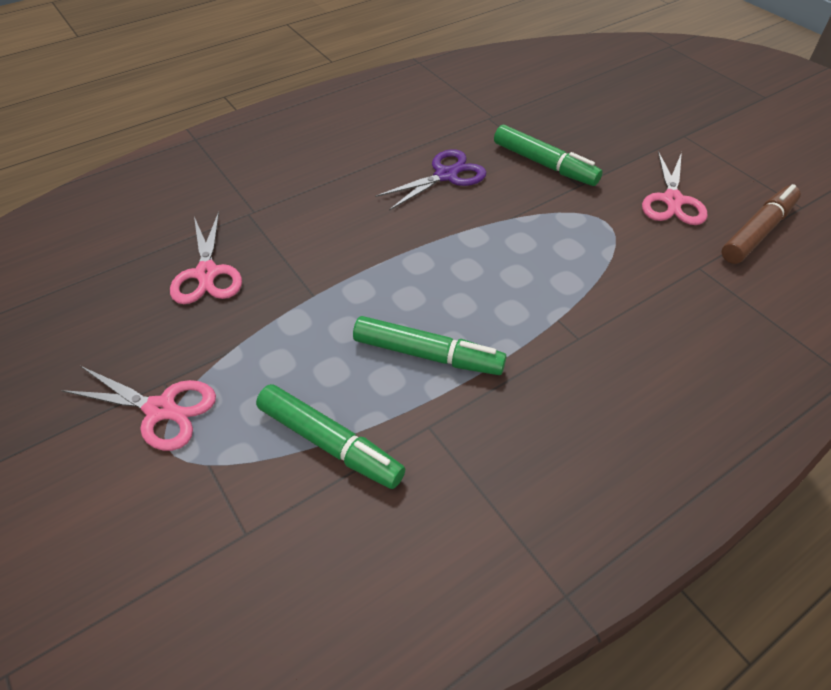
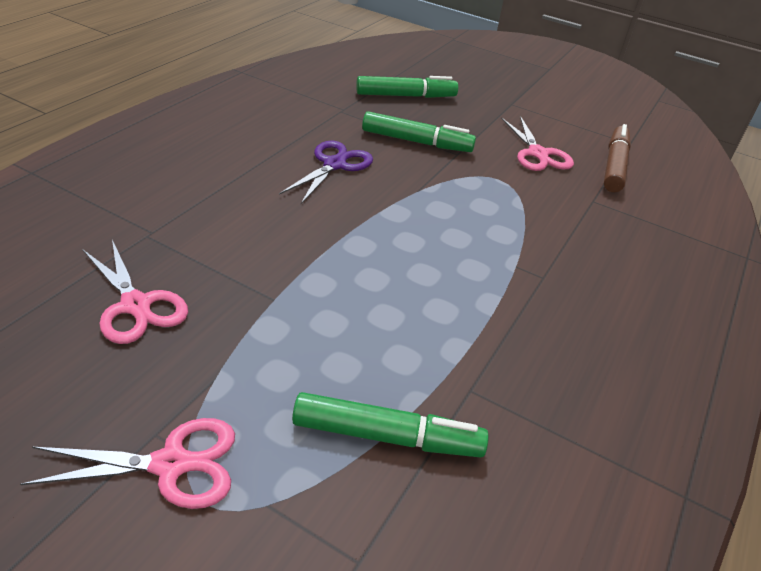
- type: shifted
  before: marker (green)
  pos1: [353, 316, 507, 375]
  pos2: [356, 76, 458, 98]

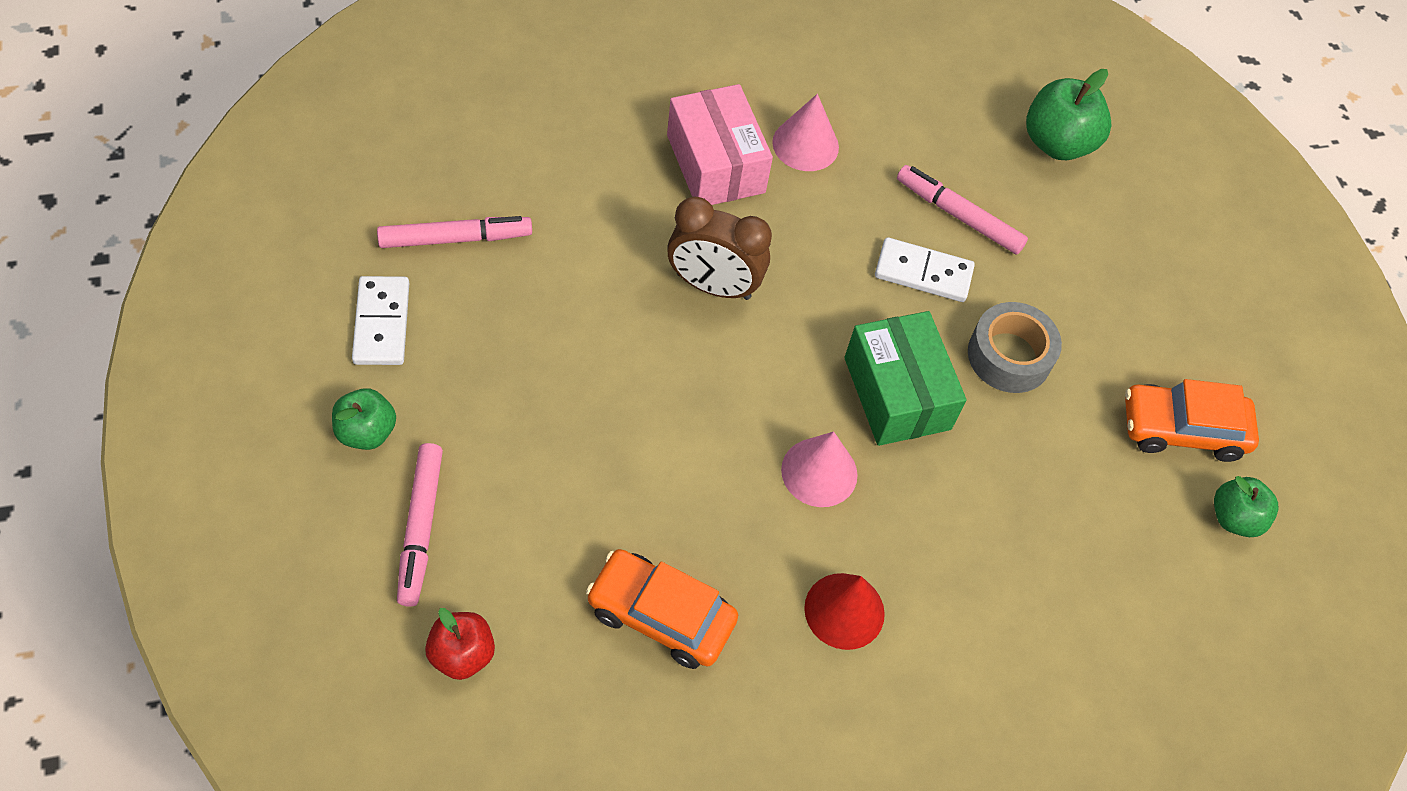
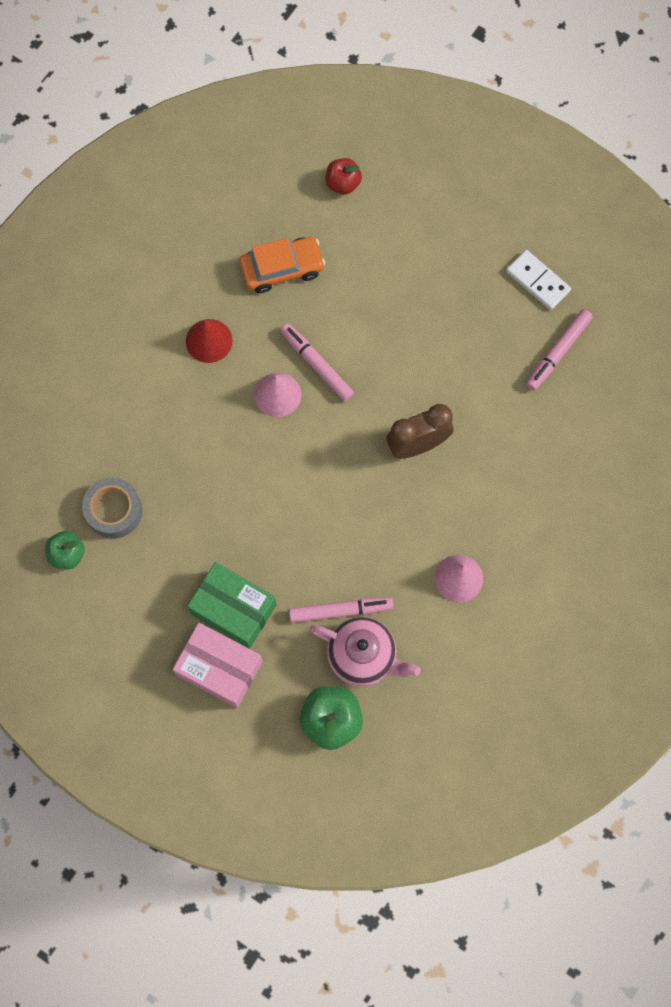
- type: gone
  before: apple (green)
  pos1: [332, 388, 396, 450]
- type: shifted
  before: marker (pink)
  pos1: [397, 443, 443, 607]
  pos2: [280, 323, 354, 402]
- type: shifted
  before: box (pink)
  pos1: [667, 84, 773, 205]
  pos2: [172, 623, 263, 708]
- type: shifted
  before: box (green)
  pos1: [844, 311, 966, 446]
  pos2: [187, 562, 277, 649]
- type: gone
  before: domino (white)
  pos1: [875, 237, 975, 302]
- type: shifted
  before: tape (grey)
  pos1: [968, 302, 1062, 393]
  pos2: [82, 478, 142, 538]
- type: gone
  before: car (orange)
  pos1: [1125, 379, 1259, 462]
- type: new
  after: teapot (pink)
  pos2: [310, 617, 420, 687]

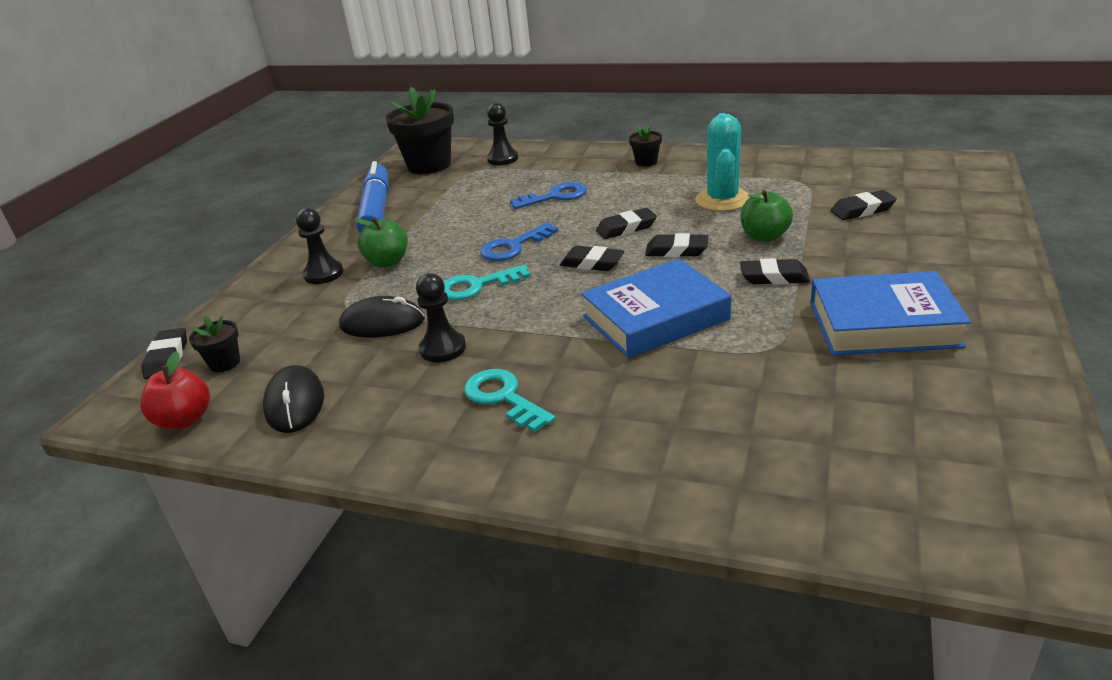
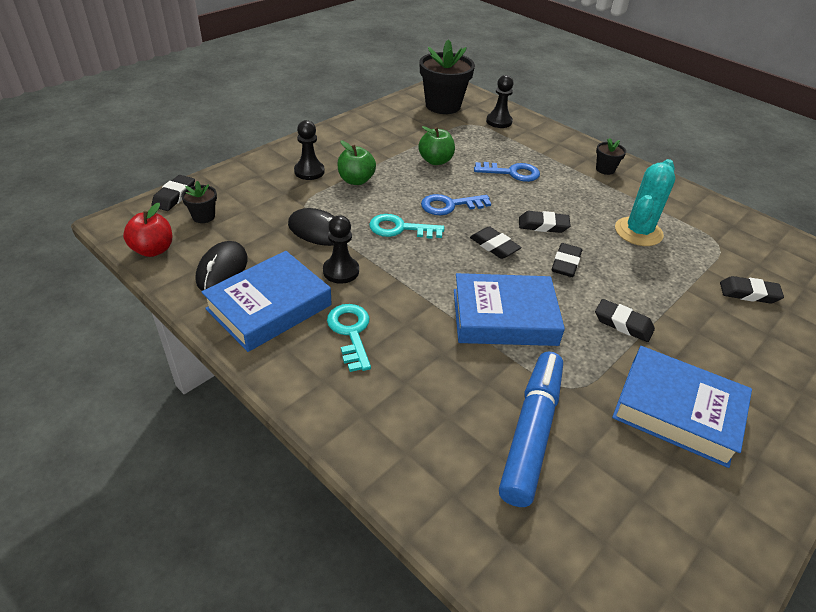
- type: shifted
  before: marker (blue)
  pos1: [356, 161, 389, 233]
  pos2: [499, 352, 563, 507]
- type: rotated
  before: eraser (black)
  pos1: [645, 233, 708, 257]
  pos2: [552, 243, 582, 277]
  turn: 75
- type: shifted
  before: apple (green)
  pos1: [741, 190, 793, 242]
  pos2: [418, 126, 455, 165]
- type: new
  after: book (blue)
  pos2: [201, 251, 332, 352]

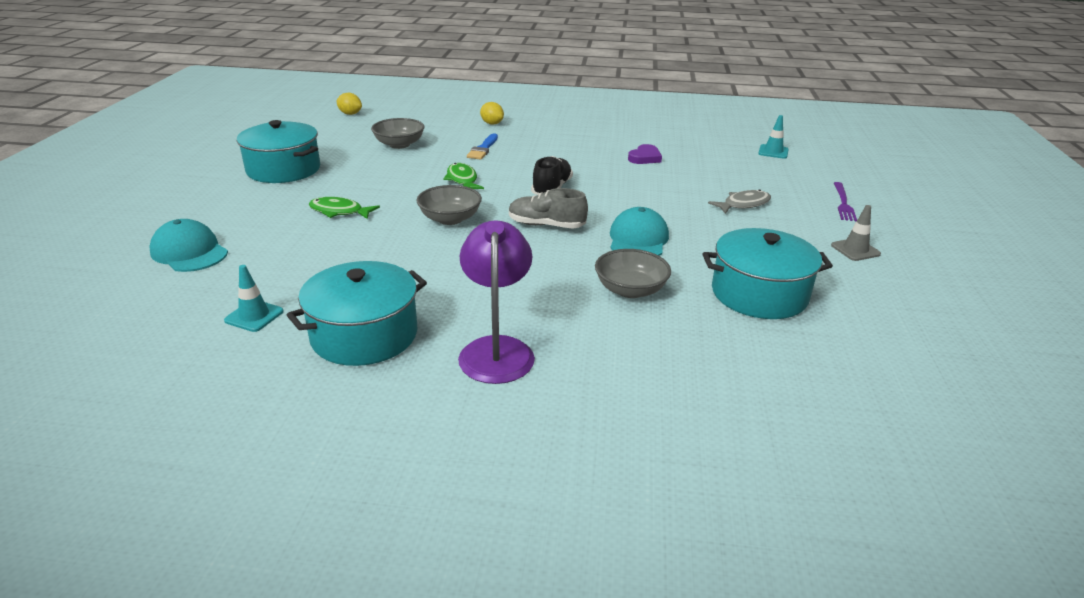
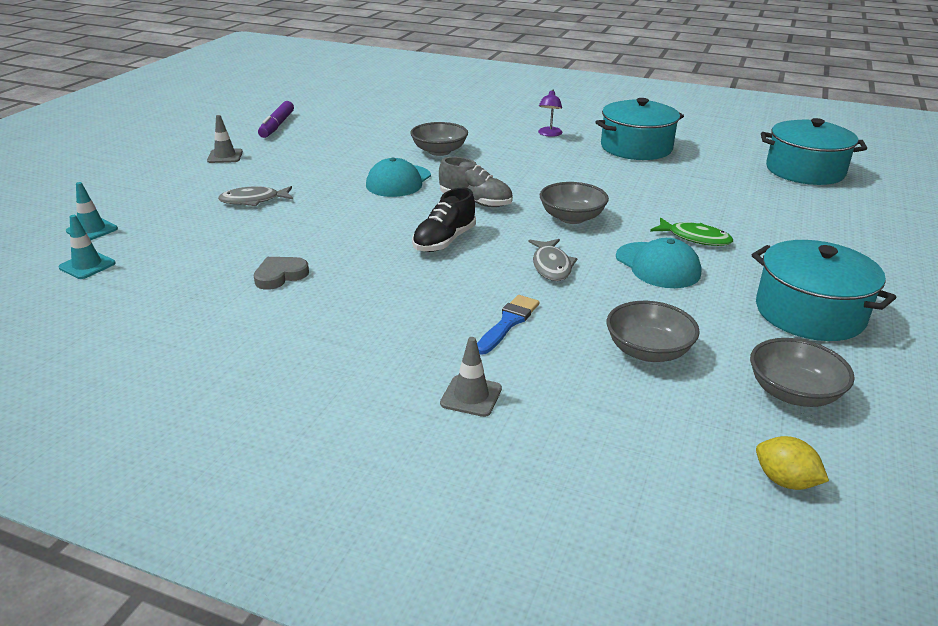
- type: shifted
  before: cap (turquoise)
  pos1: [150, 219, 228, 272]
  pos2: [616, 238, 701, 288]
- type: shifted
  before: traffic cone (turquoise)
  pos1: [224, 265, 284, 332]
  pos2: [66, 182, 118, 240]
- type: repainted
  before: fish (green)
  after: fish (grey)
  pos1: [443, 163, 484, 189]
  pos2: [528, 239, 577, 281]
- type: scaled
  before: lamp (purple)
  pos1: [458, 220, 535, 384]
  pos2: [538, 90, 563, 137]
  scale: 0.52
- type: swapped
  before: lemon (yellow)
  after: traffic cone (grey)
  pos1: [480, 102, 504, 125]
  pos2: [440, 337, 502, 417]
- type: repainted
  before: heart (purple)
  after: heart (grey)
  pos1: [628, 144, 662, 164]
  pos2: [254, 257, 309, 290]
- type: shifted
  before: pot (turquoise)
  pos1: [703, 228, 833, 319]
  pos2: [761, 118, 867, 185]
- type: gone
  before: fork (purple)
  pos1: [834, 182, 857, 221]
- type: new
  after: marker (purple)
  pos2: [258, 101, 294, 138]
- type: new
  after: bowl (grey)
  pos2: [750, 338, 855, 407]

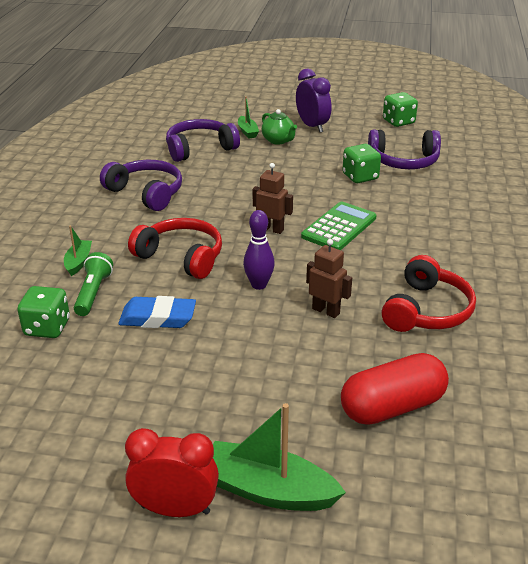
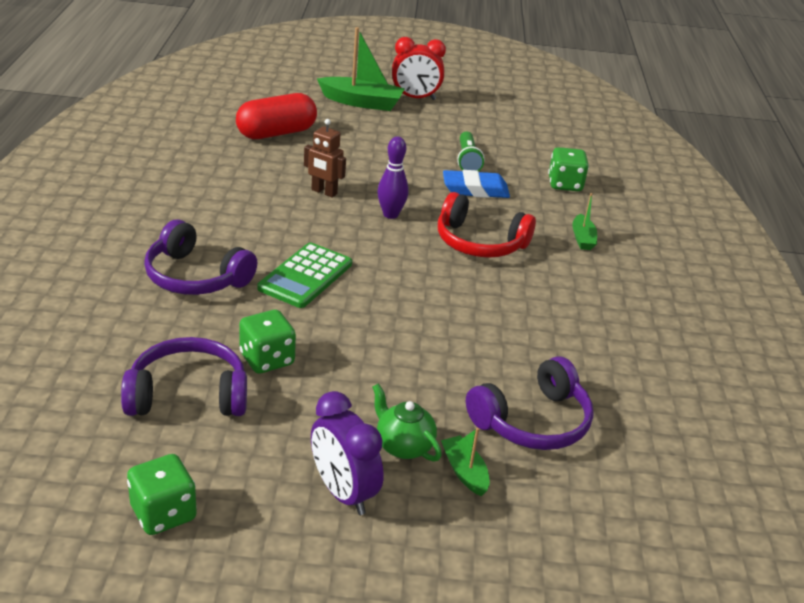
- type: shifted
  before: flashlight (green)
  pos1: [74, 252, 113, 316]
  pos2: [457, 132, 485, 171]
- type: shifted
  before: headphones (purple)
  pos1: [100, 160, 182, 211]
  pos2: [144, 219, 257, 295]
- type: gone
  before: robot (brown)
  pos1: [253, 163, 293, 234]
- type: gone
  before: headphones (red)
  pos1: [382, 255, 476, 332]

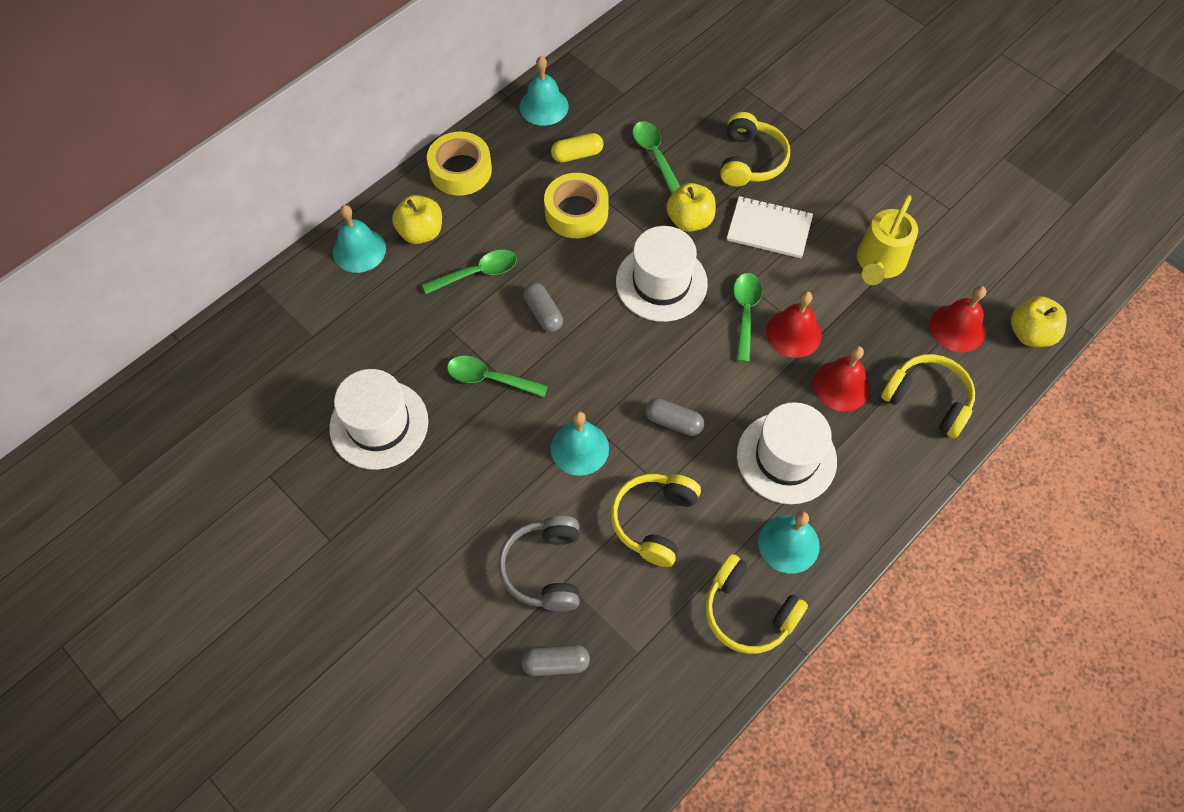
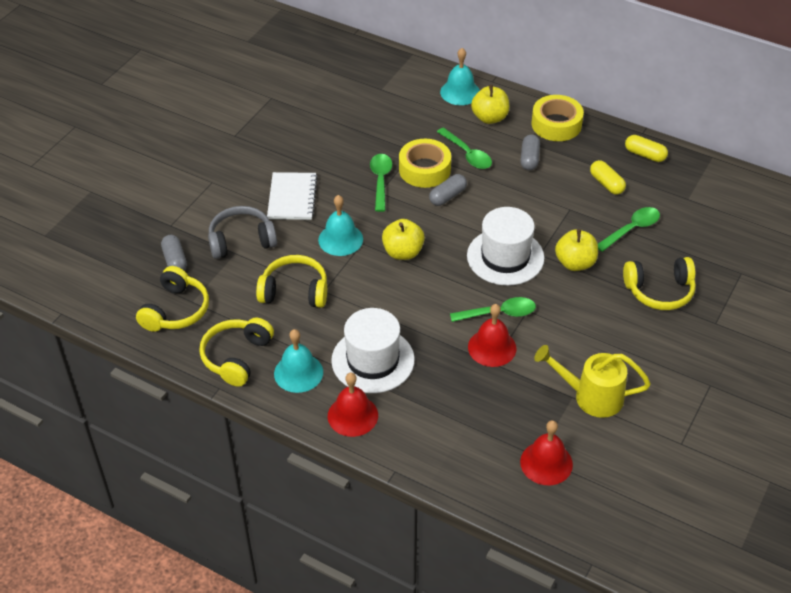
- type: gone
  before: hat (white)
  pos1: [329, 369, 428, 470]
- type: swapped
  before: bell (turquoise)
  after: capsule (yellow)
  pos1: [519, 56, 569, 126]
  pos2: [625, 135, 668, 162]
- type: shifted
  before: tape (yellow)
  pos1: [544, 173, 609, 238]
  pos2: [399, 139, 451, 188]
- type: shifted
  before: capsule (grey)
  pos1: [645, 398, 704, 436]
  pos2: [520, 135, 540, 170]
- type: shifted
  before: notebook (white)
  pos1: [727, 196, 813, 258]
  pos2: [267, 172, 318, 220]
- type: shifted
  before: bell (red)
  pos1: [813, 346, 870, 412]
  pos2: [328, 373, 378, 437]
- type: shifted
  before: headphones (yellow)
  pos1: [881, 354, 975, 438]
  pos2: [136, 266, 209, 332]
- type: shifted
  before: apple (yellow)
  pos1: [1011, 296, 1067, 347]
  pos2: [382, 219, 425, 260]

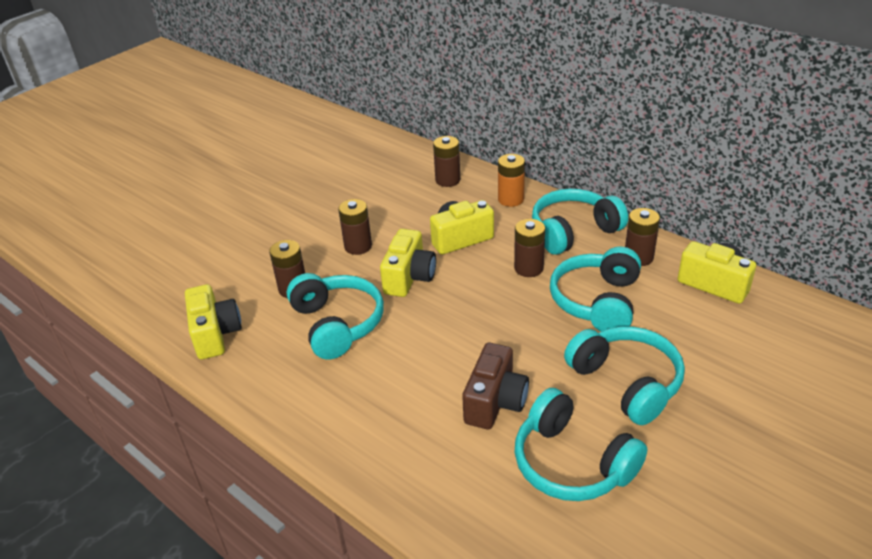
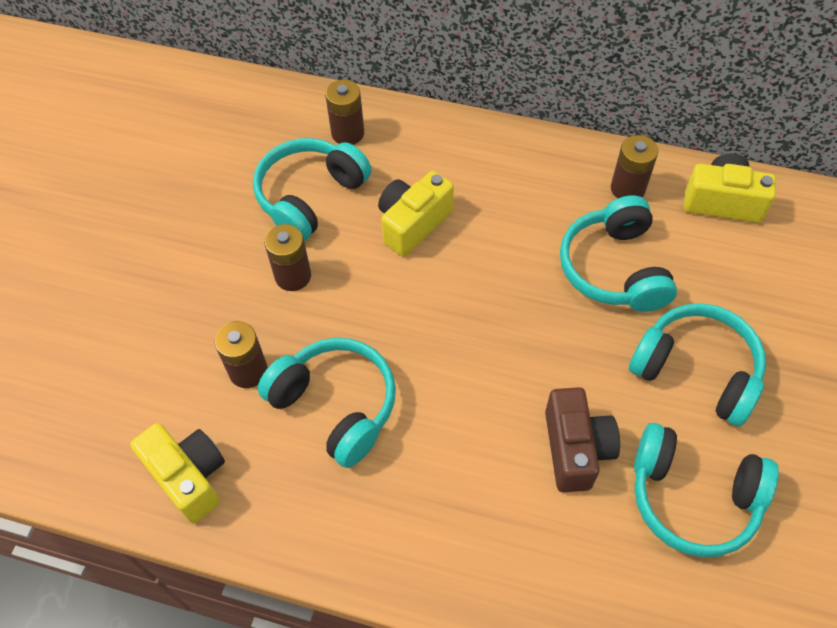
- type: gone
  before: camera (yellow)
  pos1: [380, 229, 436, 297]
- type: gone
  before: battery (orange)
  pos1: [498, 154, 525, 207]
- type: gone
  before: battery (brown)
  pos1: [514, 219, 545, 277]
- type: shifted
  before: headphones (turquoise)
  pos1: [532, 189, 628, 255]
  pos2: [253, 138, 372, 241]

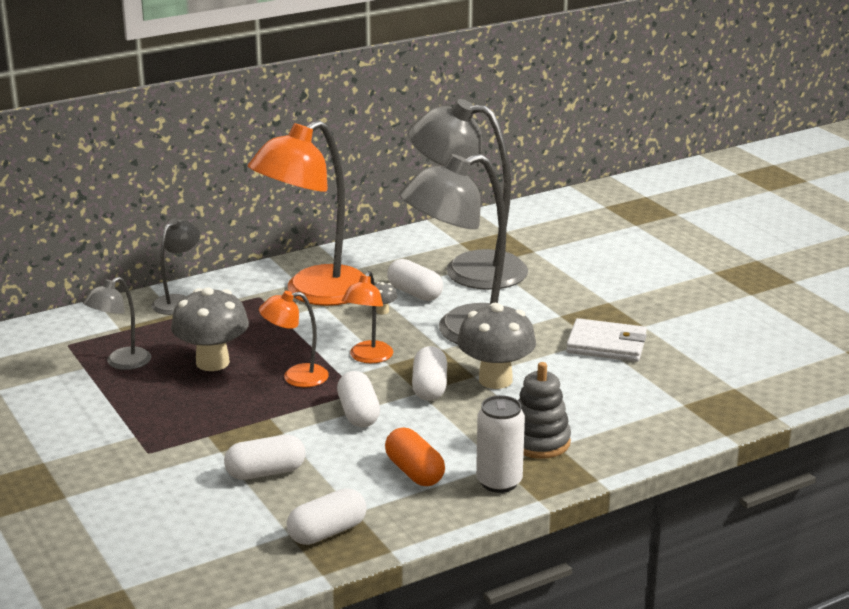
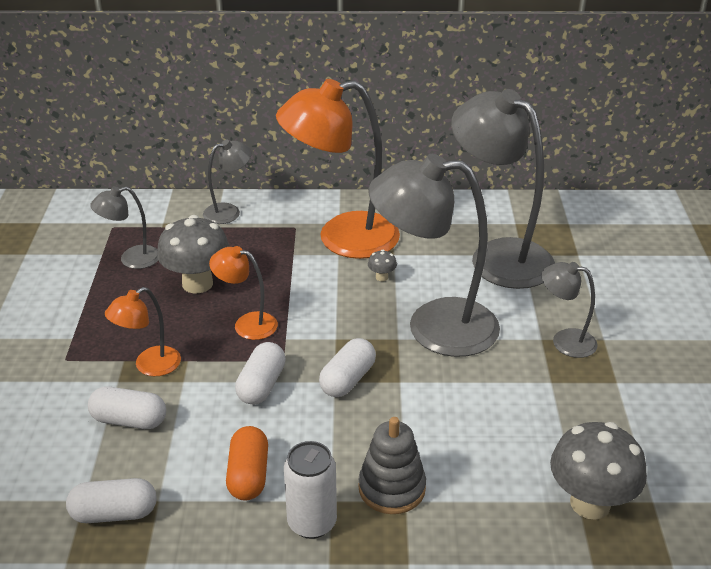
- type: shifted
  before: lamp (orange)
  pos1: [342, 271, 393, 363]
  pos2: [105, 287, 181, 376]
- type: gone
  before: capsule (white)
  pos1: [387, 259, 443, 301]
- type: shifted
  before: mushroom (grey)
  pos1: [457, 303, 536, 389]
  pos2: [550, 422, 647, 520]
- type: gone
  before: wallet (white)
  pos1: [566, 318, 647, 362]
- type: new
  after: lamp (grey)
  pos2: [541, 262, 598, 358]

